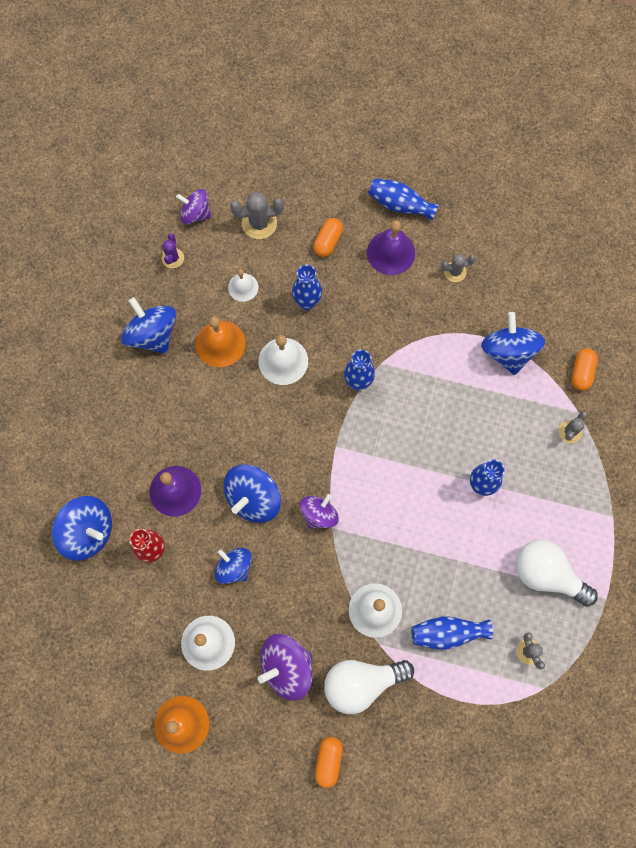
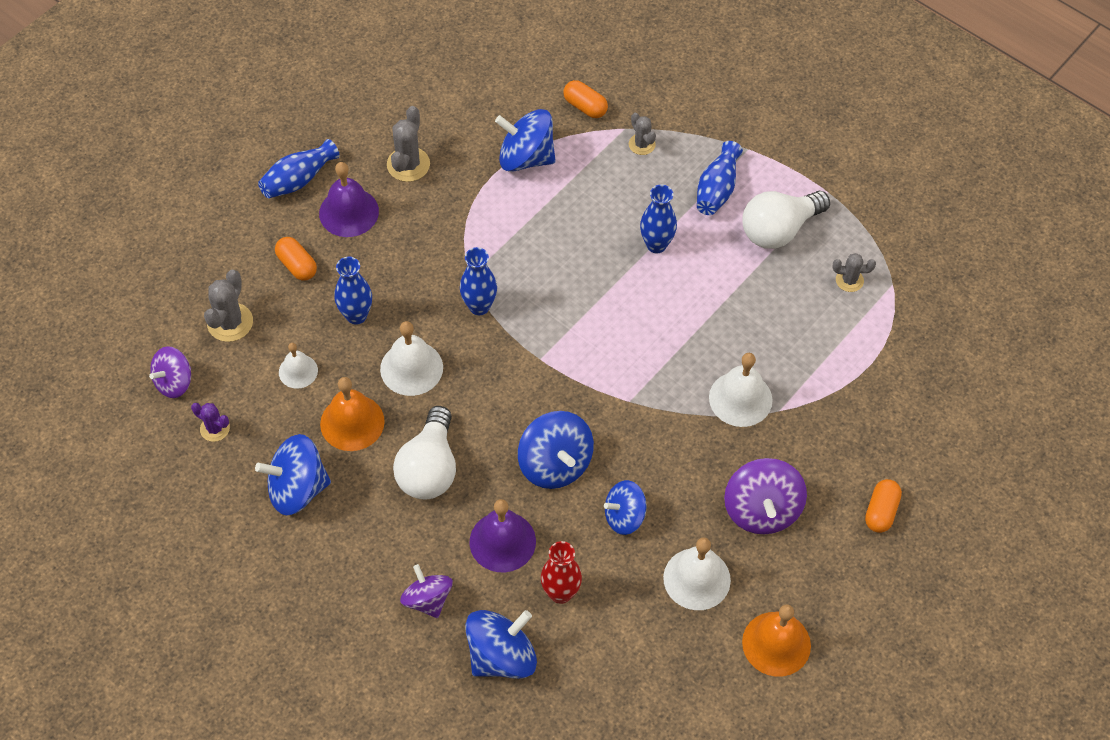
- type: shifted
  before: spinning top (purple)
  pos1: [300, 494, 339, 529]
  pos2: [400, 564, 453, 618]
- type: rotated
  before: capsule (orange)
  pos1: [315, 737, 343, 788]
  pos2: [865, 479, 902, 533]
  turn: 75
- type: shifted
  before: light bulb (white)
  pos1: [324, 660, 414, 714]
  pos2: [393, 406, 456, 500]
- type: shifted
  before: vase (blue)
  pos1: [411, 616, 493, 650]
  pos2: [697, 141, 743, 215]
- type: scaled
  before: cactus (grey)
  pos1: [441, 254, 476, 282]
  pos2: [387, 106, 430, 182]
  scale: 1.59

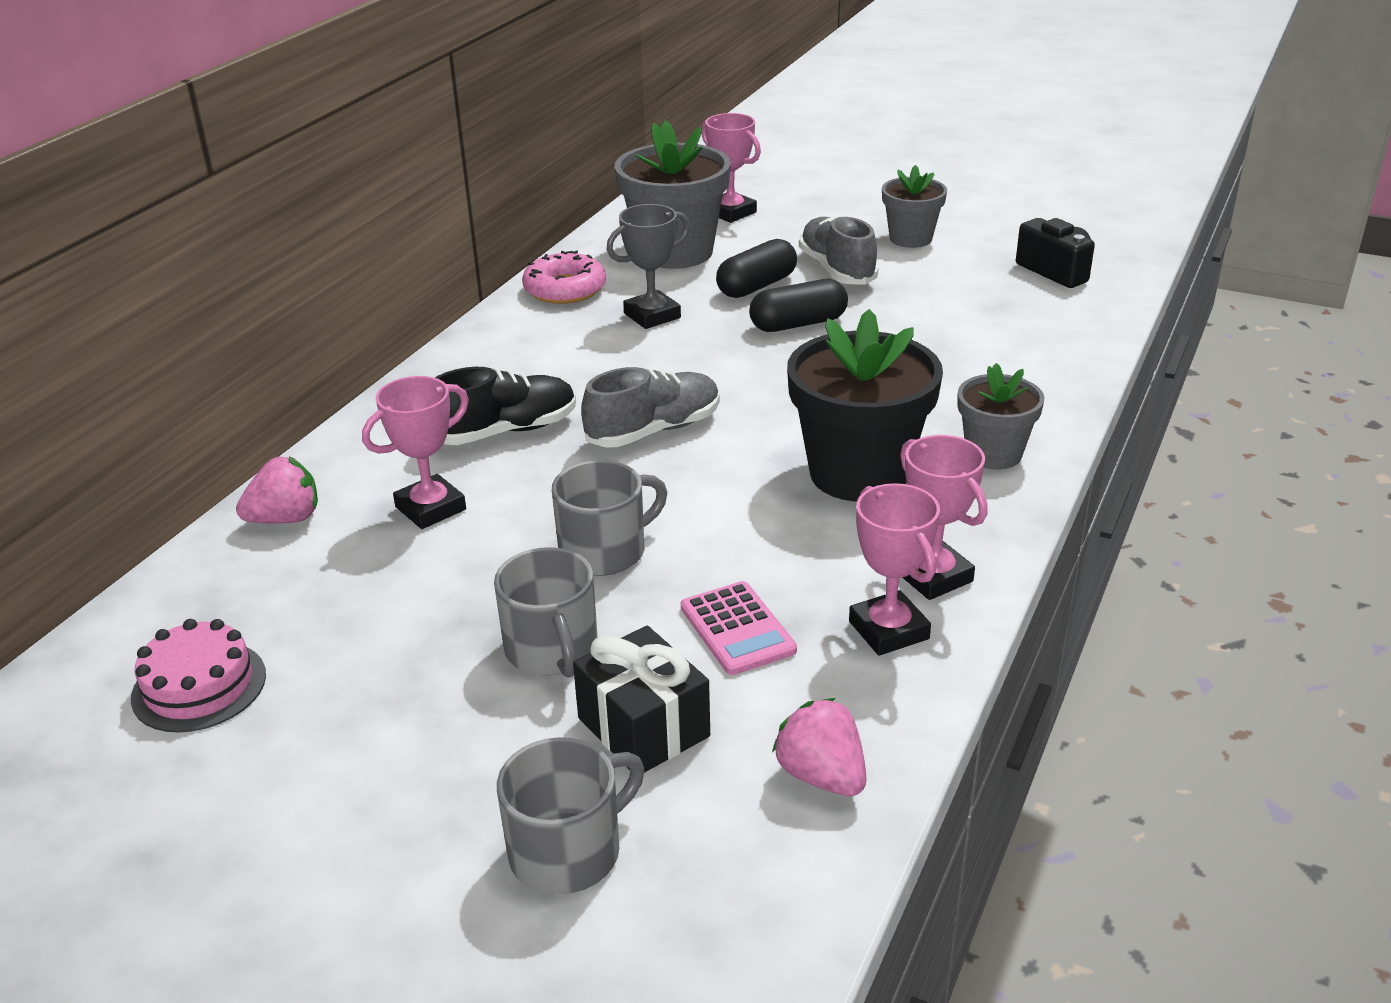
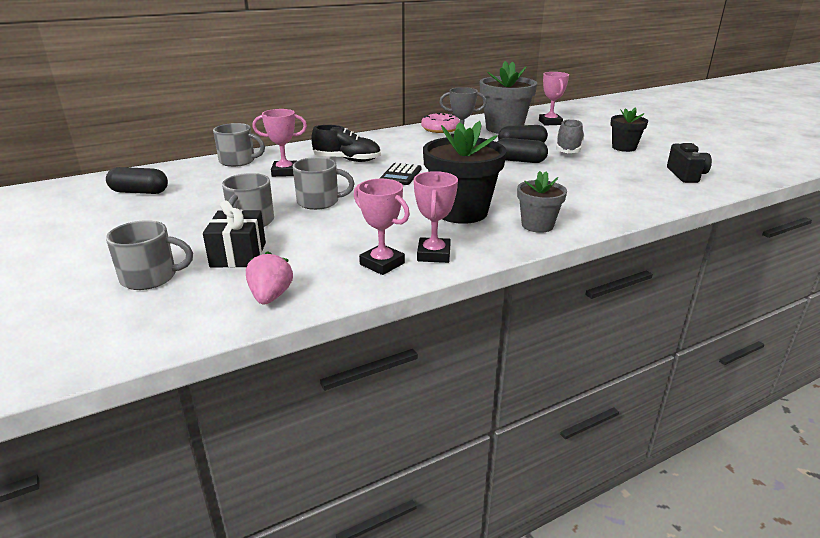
- type: swapped
  before: cake (pink)
  after: capsule (black)
  pos1: [131, 619, 266, 733]
  pos2: [106, 167, 168, 194]
- type: swapped
  before: strawberry (pink)
  after: mug (grey)
  pos1: [236, 457, 318, 523]
  pos2: [213, 123, 265, 167]
- type: swapped
  before: shoe (grey)
  after: calculator (black)
  pos1: [581, 367, 720, 447]
  pos2: [379, 163, 421, 185]
- type: gone
  before: calculator (pink)
  pos1: [681, 581, 797, 675]
- type: rotated
  before: trophy (pink)
  pos1: [849, 483, 940, 656]
  pos2: [354, 179, 410, 275]
  turn: -60
- type: repainted
  before: flower pot (grey)
  after: flower pot (black)
  pos1: [882, 165, 947, 248]
  pos2: [610, 108, 648, 152]

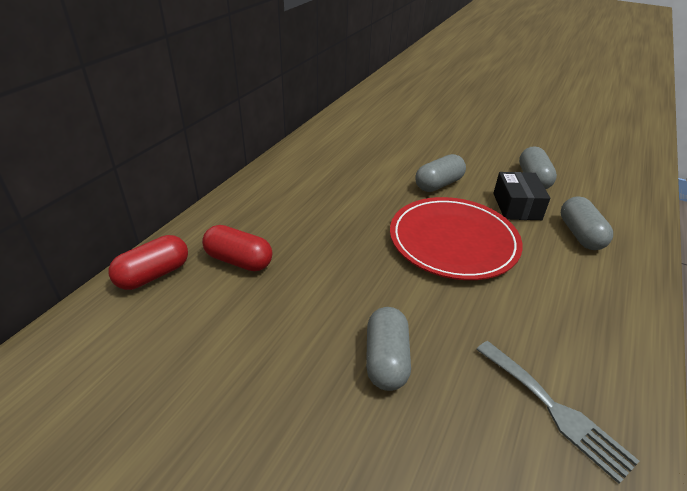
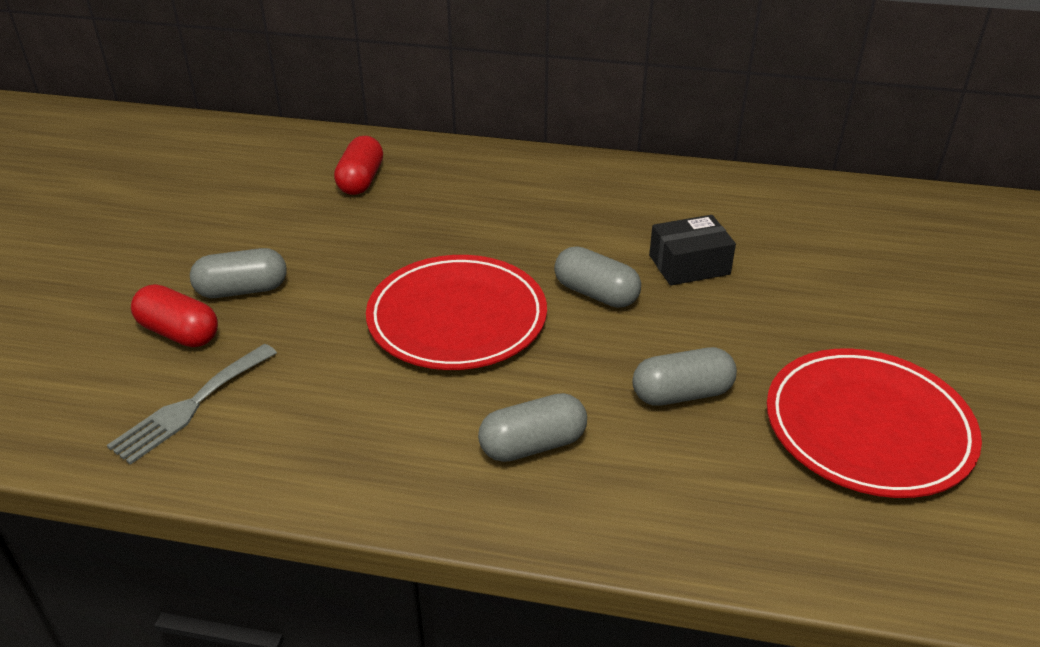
- type: shifted
  before: capsule (red)
  pos1: [109, 235, 188, 290]
  pos2: [131, 284, 218, 347]
- type: shifted
  before: box (black)
  pos1: [493, 172, 551, 220]
  pos2: [649, 215, 736, 286]
- type: new
  after: plate (red)
  pos2: [767, 348, 982, 498]

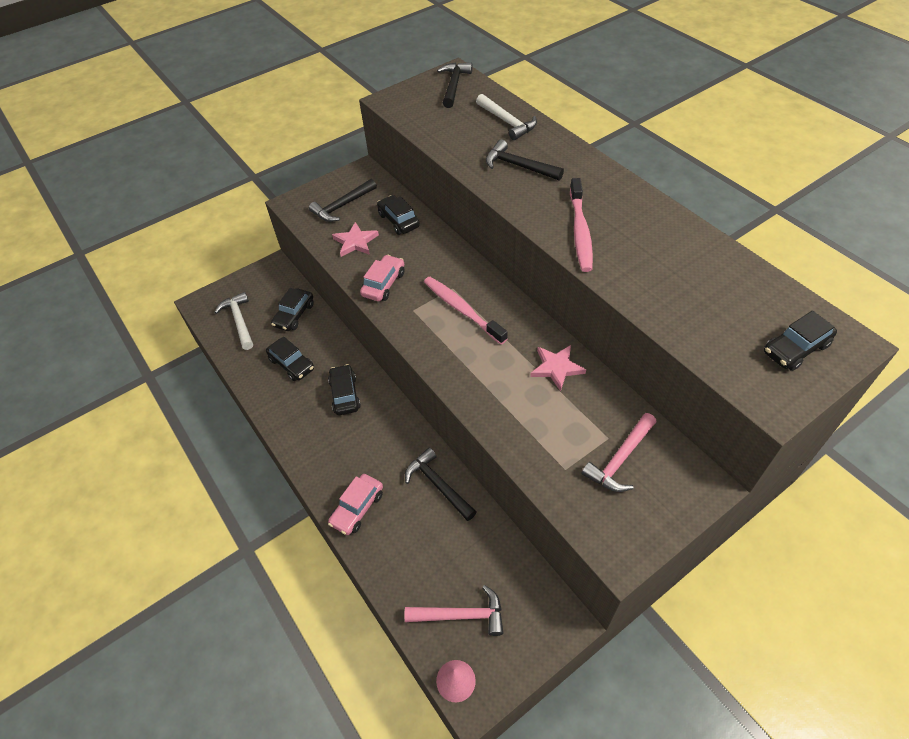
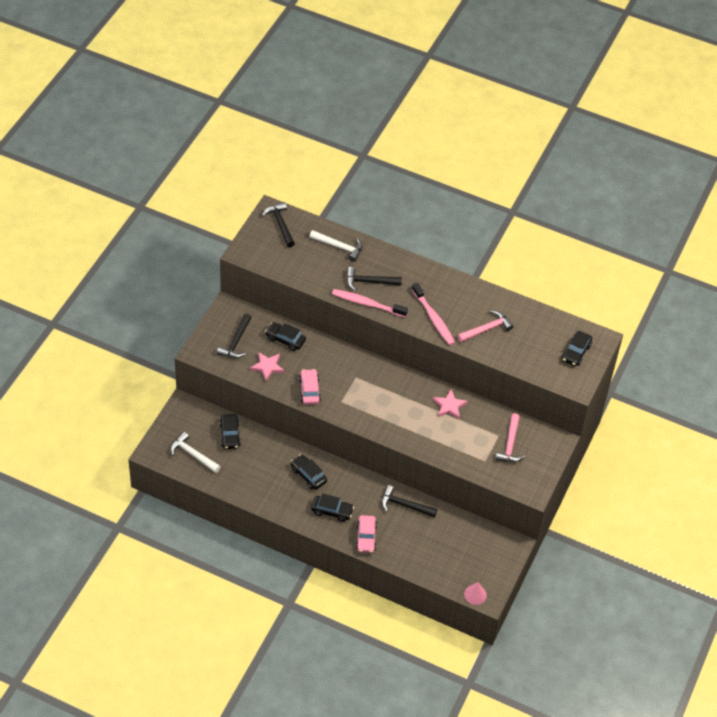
- type: shifted
  before: car (black)
  pos1: [266, 337, 314, 381]
  pos2: [311, 494, 354, 522]
- type: shifted
  before: hammer (pink)
  pos1: [404, 585, 503, 636]
  pos2: [457, 310, 514, 342]
- type: shifted
  before: toothbrush (pink)
  pos1: [424, 277, 508, 344]
  pos2: [332, 289, 408, 317]

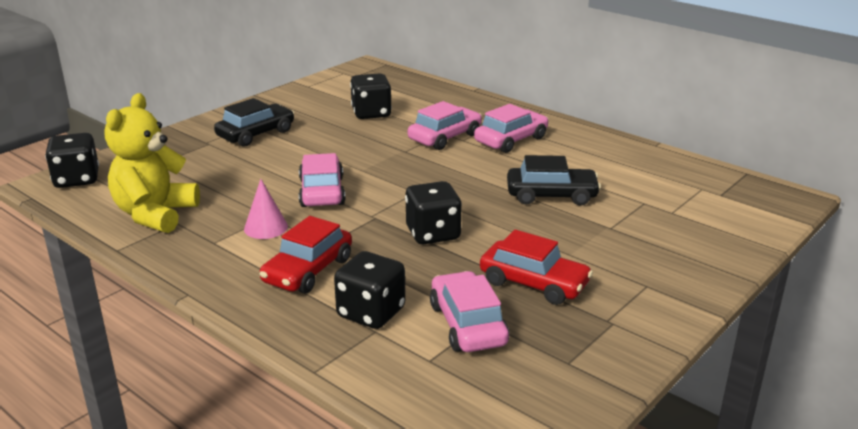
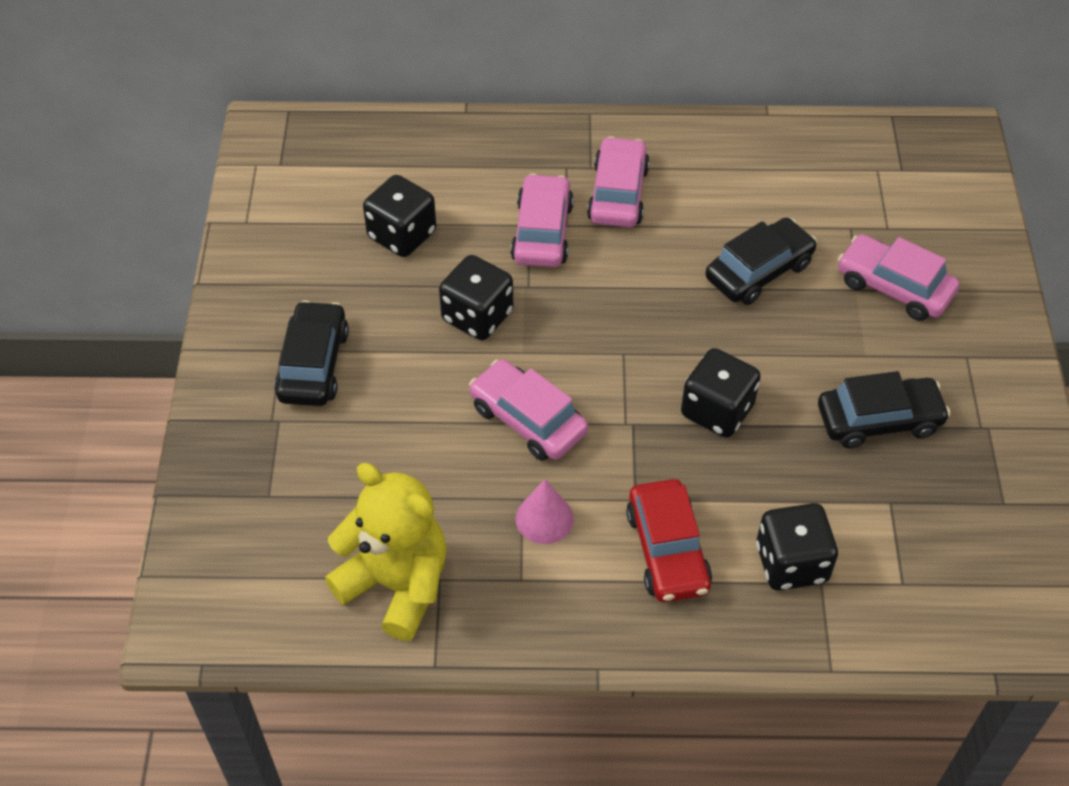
- type: shifted
  before: dice (black)
  pos1: [45, 133, 99, 188]
  pos2: [439, 255, 513, 340]
- type: rotated
  before: teddy bear (yellow)
  pos1: [105, 93, 200, 233]
  pos2: [325, 463, 447, 641]
  turn: 150
- type: shifted
  before: car (pink)
  pos1: [430, 271, 509, 352]
  pos2: [838, 234, 959, 321]
- type: repainted
  before: car (red)
  after: car (black)
  pos1: [480, 230, 593, 305]
  pos2: [818, 371, 951, 448]

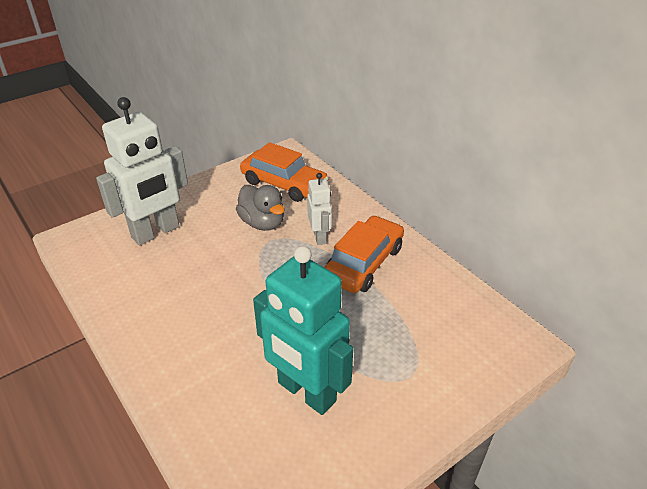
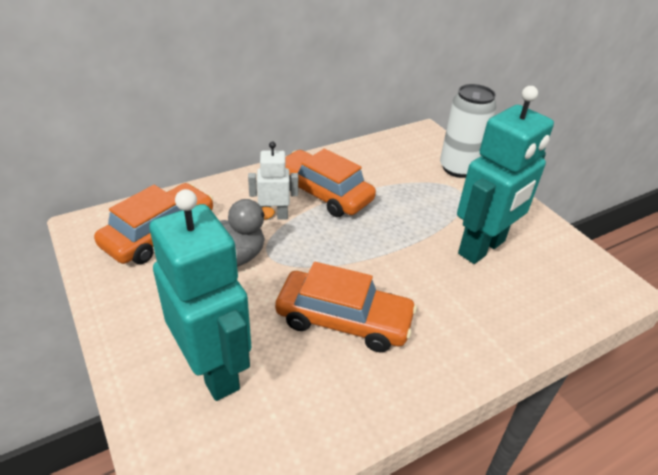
- type: repainted
  before: robot (white)
  after: robot (turquoise)
  pos1: [96, 97, 188, 245]
  pos2: [149, 189, 251, 401]
- type: new
  after: car (orange)
  pos2: [275, 262, 417, 352]
- type: new
  after: can (white)
  pos2: [440, 84, 497, 178]

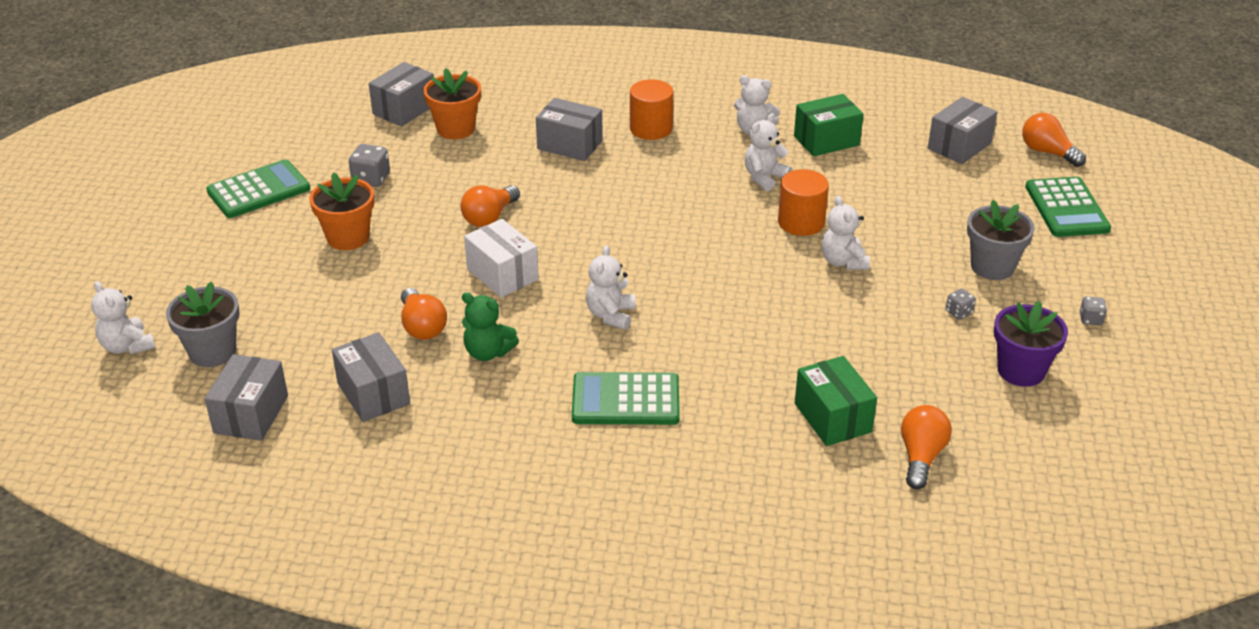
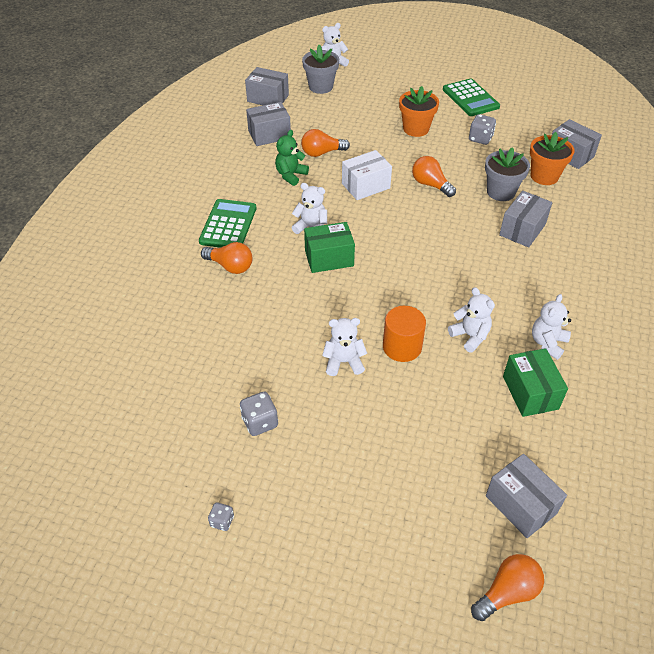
- type: gone
  before: cylinder (orange)
  pos1: [630, 79, 674, 140]
- type: shifted
  before: box (green)
  pos1: [795, 356, 877, 446]
  pos2: [304, 222, 355, 273]
- type: shifted
  before: light bulb (orange)
  pos1: [901, 405, 952, 489]
  pos2: [201, 242, 252, 274]
- type: scaled
  before: dice (grey)
  pos1: [946, 288, 976, 320]
  pos2: [240, 391, 278, 436]
  scale: 1.66
- type: shifted
  before: flower pot (grey)
  pos1: [967, 200, 1035, 280]
  pos2: [485, 147, 530, 201]
- type: gone
  before: flower pot (purple)
  pos1: [994, 301, 1068, 387]
- type: gone
  before: calculator (green)
  pos1: [1025, 177, 1111, 237]

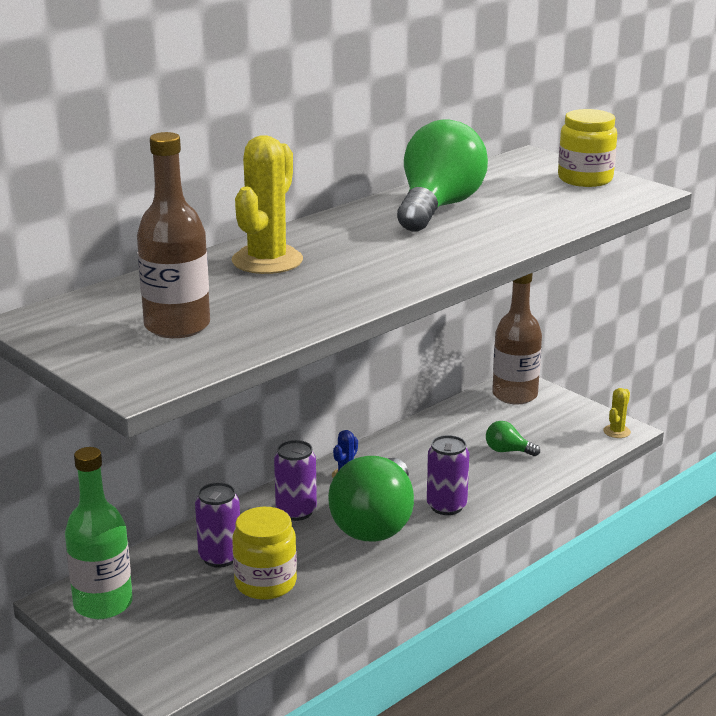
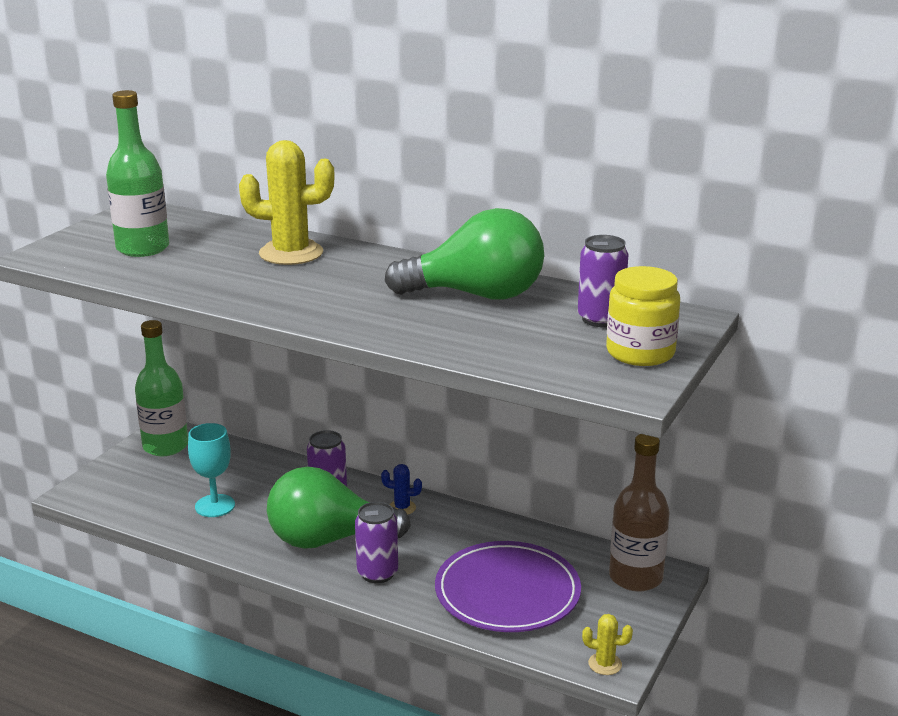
- type: repainted
  before: bottle (brown)
  after: bottle (green)
  pos1: [137, 132, 210, 338]
  pos2: [106, 90, 169, 257]
- type: shifted
  before: can (purple)
  pos1: [195, 482, 240, 568]
  pos2: [578, 235, 629, 327]
- type: swapped
  before: jar (yellow)
  after: goblet (turquoise)
  pos1: [232, 507, 297, 600]
  pos2: [188, 423, 235, 517]
- type: swapped
  before: light bulb (green)
  after: plate (purple)
  pos1: [486, 421, 540, 456]
  pos2: [435, 541, 581, 632]

